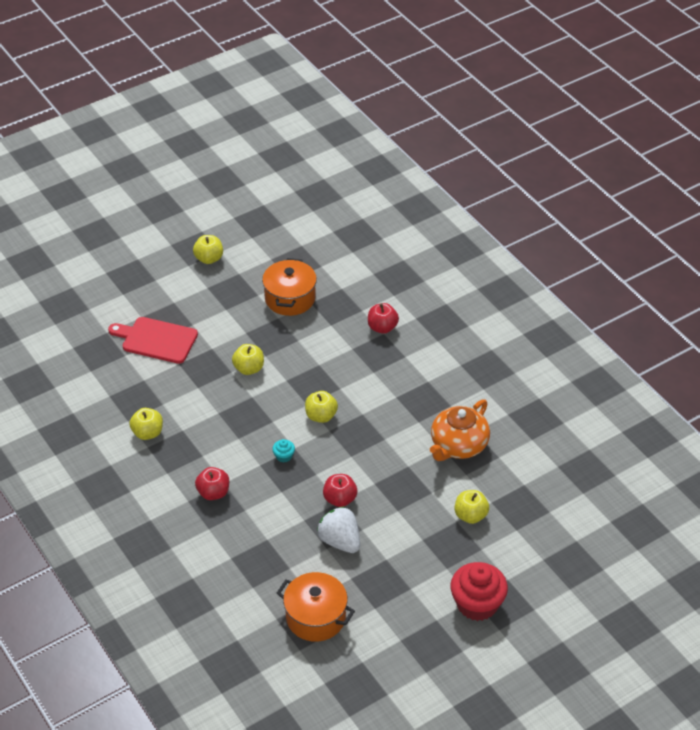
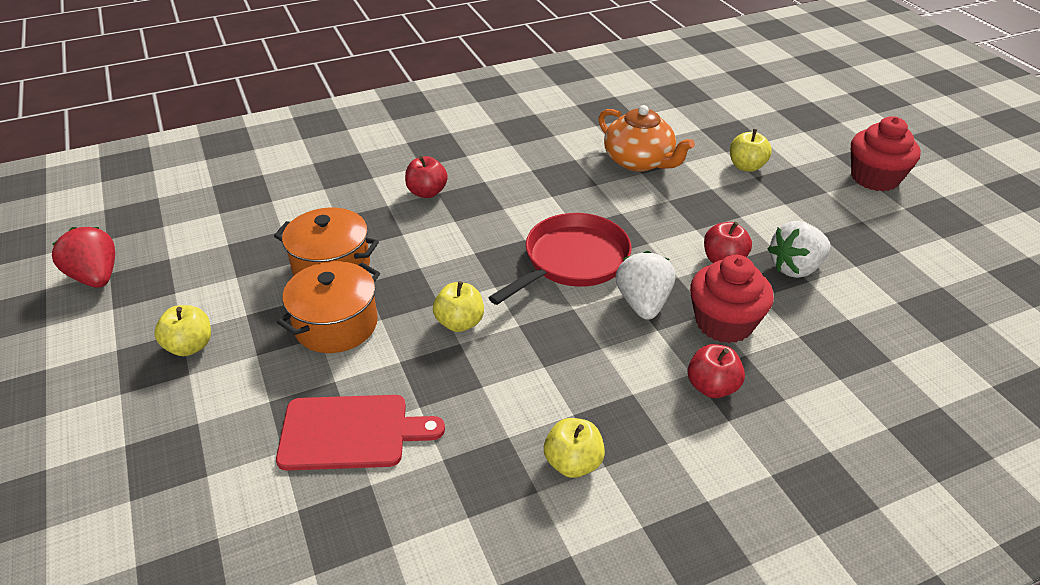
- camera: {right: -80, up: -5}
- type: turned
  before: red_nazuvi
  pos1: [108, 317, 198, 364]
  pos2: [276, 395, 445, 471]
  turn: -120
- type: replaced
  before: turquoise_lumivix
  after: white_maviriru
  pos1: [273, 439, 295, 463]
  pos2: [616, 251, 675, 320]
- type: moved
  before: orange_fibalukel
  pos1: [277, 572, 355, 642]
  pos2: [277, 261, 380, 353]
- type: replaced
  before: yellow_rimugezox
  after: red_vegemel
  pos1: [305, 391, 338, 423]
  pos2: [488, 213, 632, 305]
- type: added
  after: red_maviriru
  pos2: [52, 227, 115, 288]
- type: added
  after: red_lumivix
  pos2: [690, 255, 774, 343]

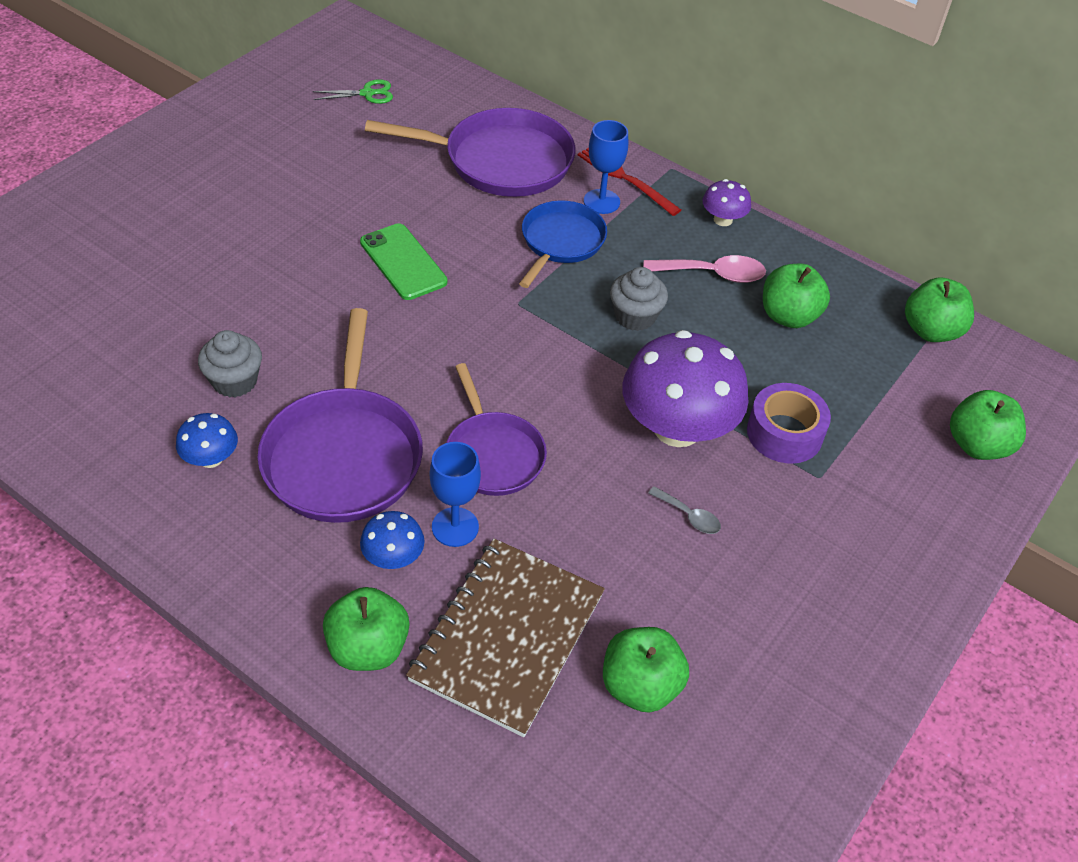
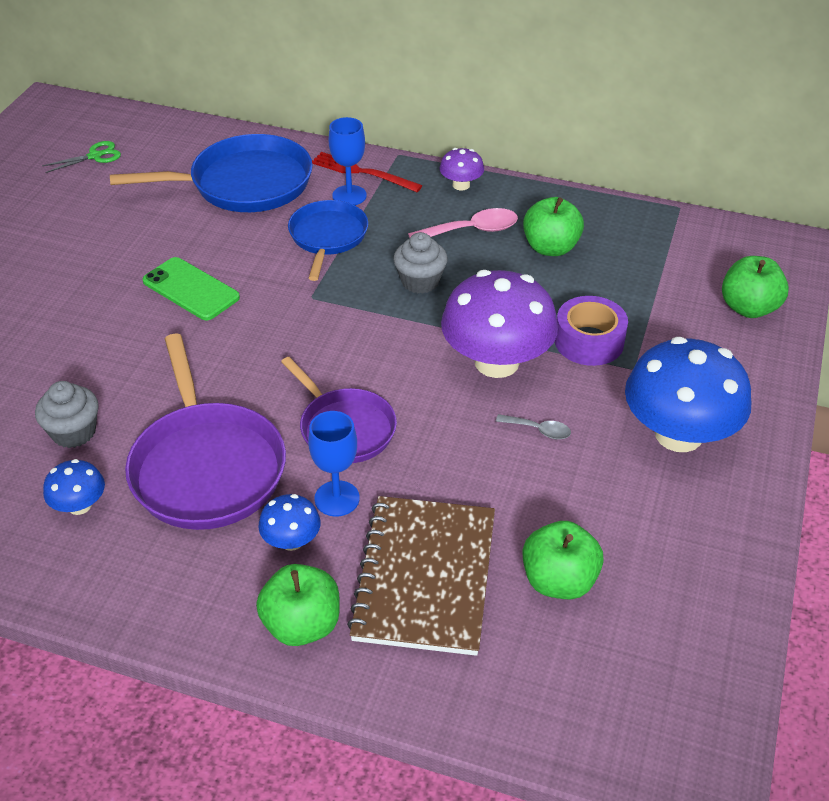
- camera: {right: -15, up: -5}
- type: recoloured
  before: purple_vegemel
  after: blue_vegemel
  pos1: [365, 108, 576, 197]
  pos2: [110, 134, 313, 212]
- type: removed
  before: green_rimugezox
  pos1: [905, 277, 974, 342]
- type: added
  after: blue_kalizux
  pos2: [625, 337, 751, 452]

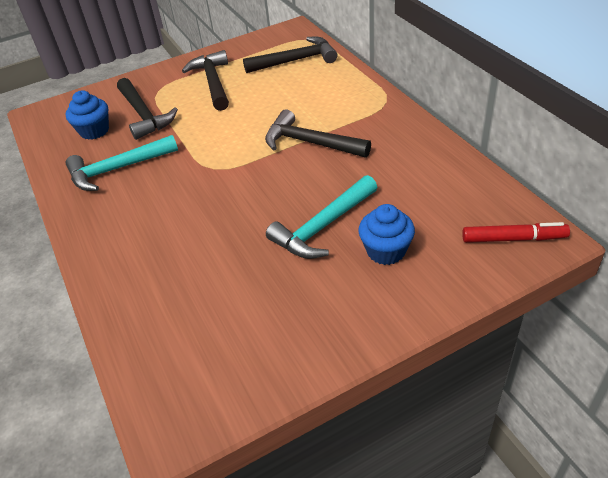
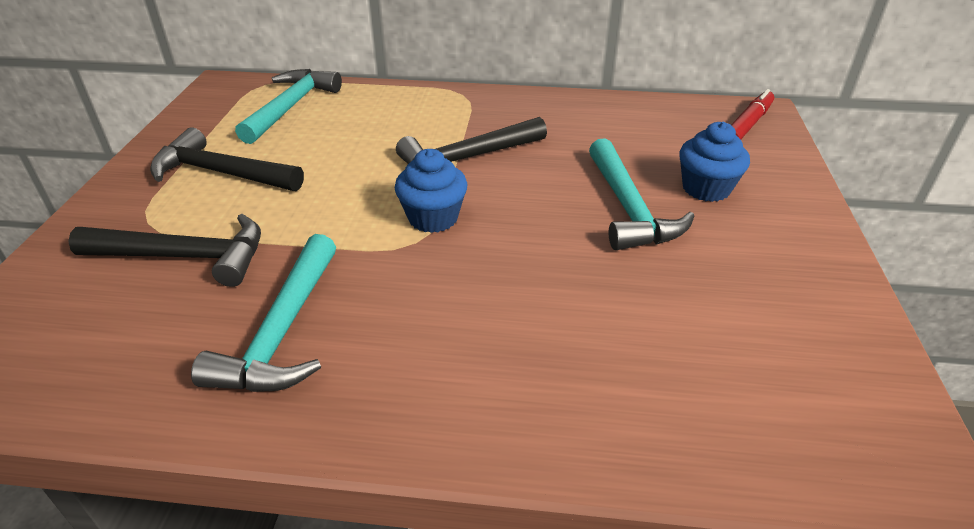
- camera: {right: -60, up: -5}
- type: moved
  before: blue_lumivix
  pos1: [66, 90, 109, 140]
  pos2: [395, 149, 467, 233]
- type: recoloured
  before: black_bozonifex
  after: turquoise_bozonifex
  pos1: [243, 37, 338, 73]
  pos2: [235, 69, 342, 144]

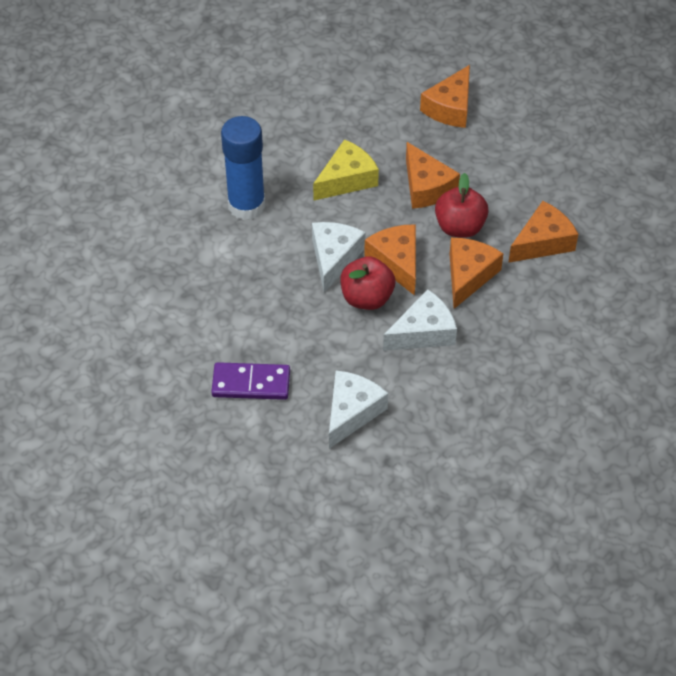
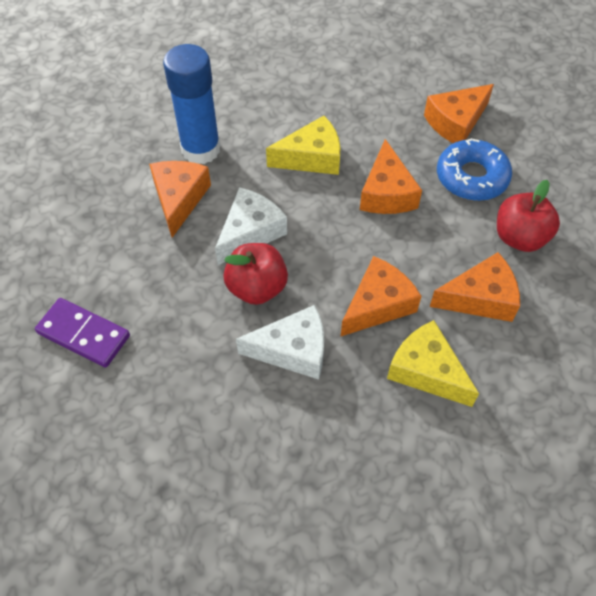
- camera: {right: 25, up: 5}
- type: removed
  before: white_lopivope
  pos1: [329, 371, 388, 449]
- type: moved
  before: orange_lopivope
  pos1: [364, 224, 416, 296]
  pos2: [149, 161, 211, 238]
- type: moved
  before: red_rimugezox
  pos1: [435, 173, 489, 238]
  pos2: [497, 180, 560, 252]
- type: added
  after: yellow_lopivope
  pos2: [387, 320, 479, 407]
- type: added
  after: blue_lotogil
  pos2: [437, 138, 512, 201]

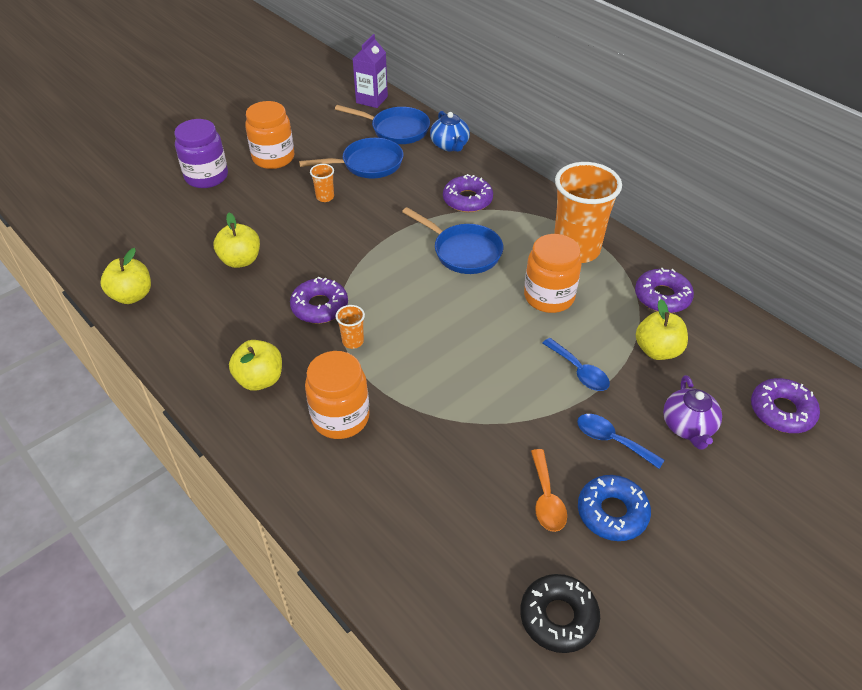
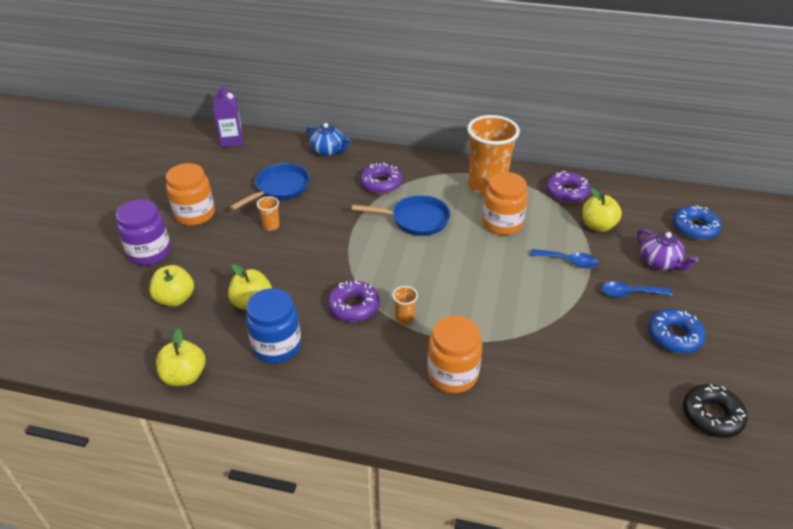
- camera: {right: -35, up: -5}
- type: moved
  before: yellow_rimugezox
  pos1: [229, 340, 282, 391]
  pos2: [149, 265, 194, 307]
- type: removed
  before: blue_vegemel
  pos1: [335, 105, 430, 144]
- type: removed
  before: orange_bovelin
  pos1: [531, 449, 567, 532]
- type: recoloured
  before: purple_lotogil
  after: blue_lotogil
  pos1: [751, 378, 820, 433]
  pos2: [673, 205, 721, 240]
- type: added
  after: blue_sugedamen
  pos2: [246, 288, 301, 363]

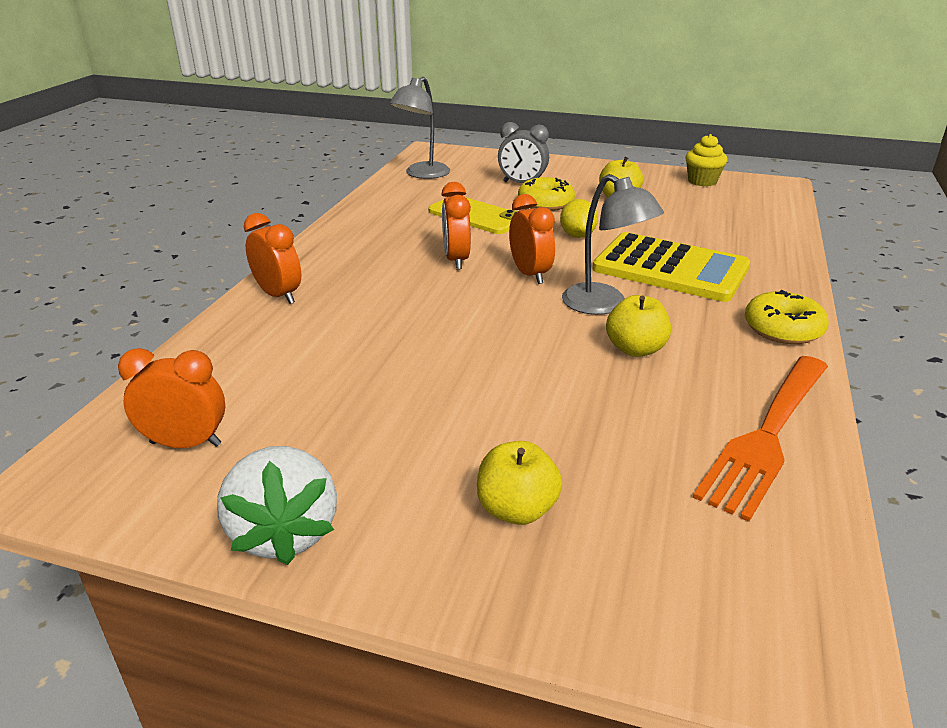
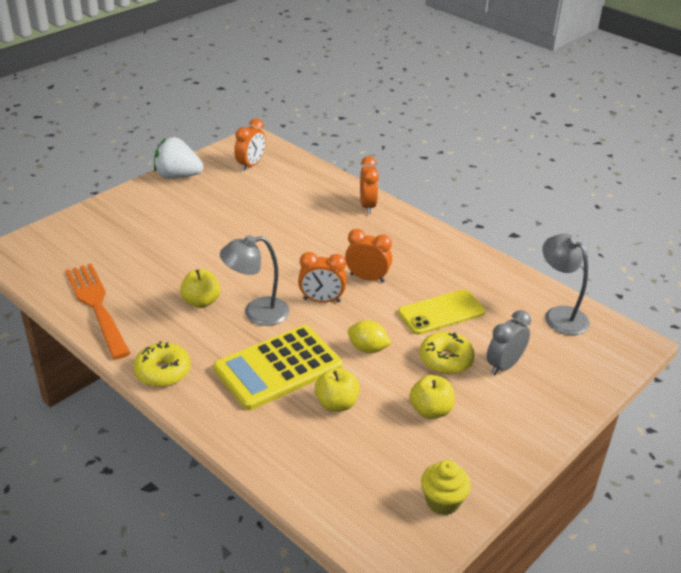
- camera: {right: 115, up: 5}
- type: turned
  before: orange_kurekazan
  pos1: [244, 213, 301, 304]
  pos2: [360, 156, 379, 214]
  turn: -75
- type: moved
  before: yellow_rimugezox
  pos1: [477, 441, 562, 525]
  pos2: [315, 368, 360, 412]

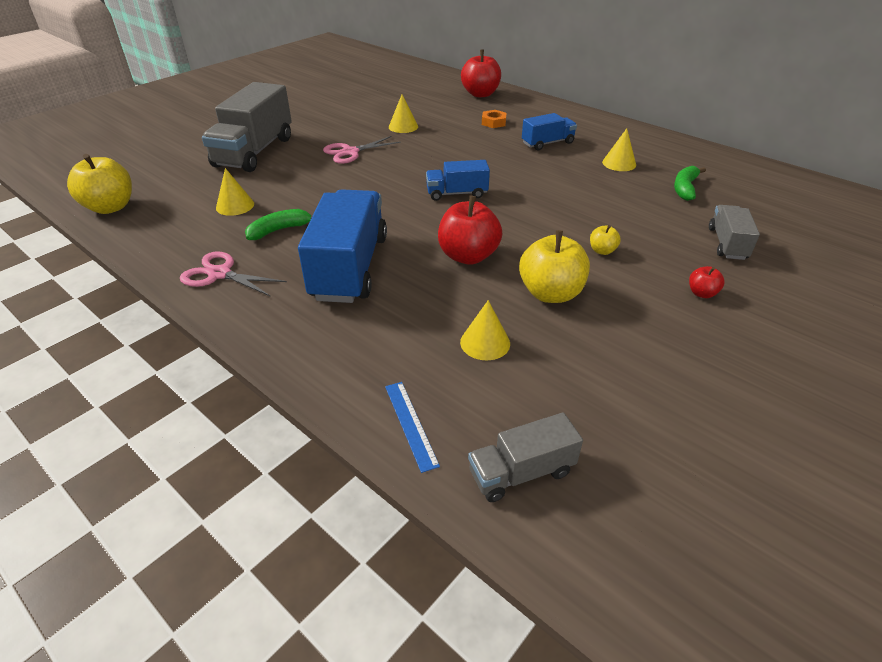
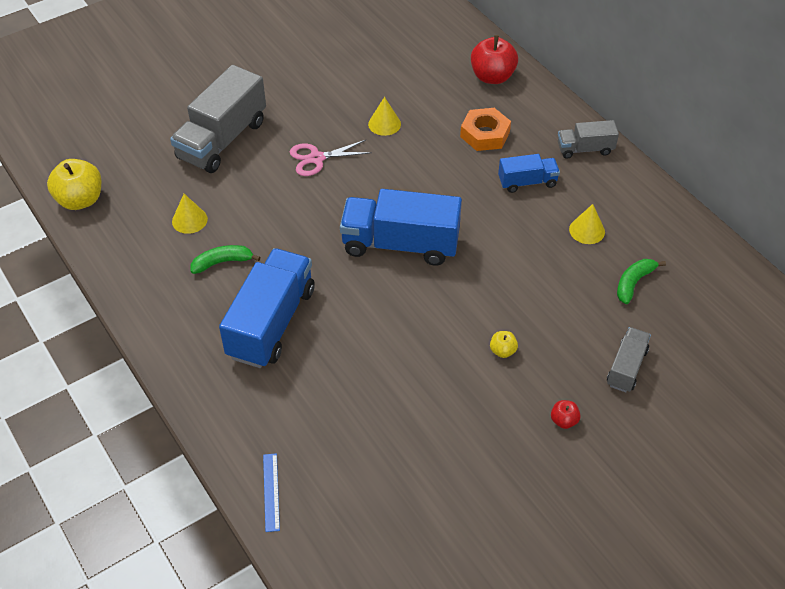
- camera: {right: 15, up: 10}
- type: removed
  before: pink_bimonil
  pos1: [180, 251, 287, 297]
- type: resized
  before: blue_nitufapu
  pos1: [426, 160, 490, 201]
  pos2: [340, 189, 462, 266]
  scale: 1.9
- type: removed
  before: red_rimugezox
  pos1: [438, 196, 502, 265]
- type: removed
  before: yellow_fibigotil
  pos1: [460, 300, 510, 360]
- type: moved
  before: grey_nitufapu
  pos1: [468, 413, 583, 502]
  pos2: [558, 120, 619, 159]
- type: resized
  before: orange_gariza
  pos1: [482, 110, 507, 128]
  pos2: [460, 108, 511, 151]
  scale: 1.65
- type: removed
  before: yellow_rimugezox
  pos1: [519, 230, 590, 303]

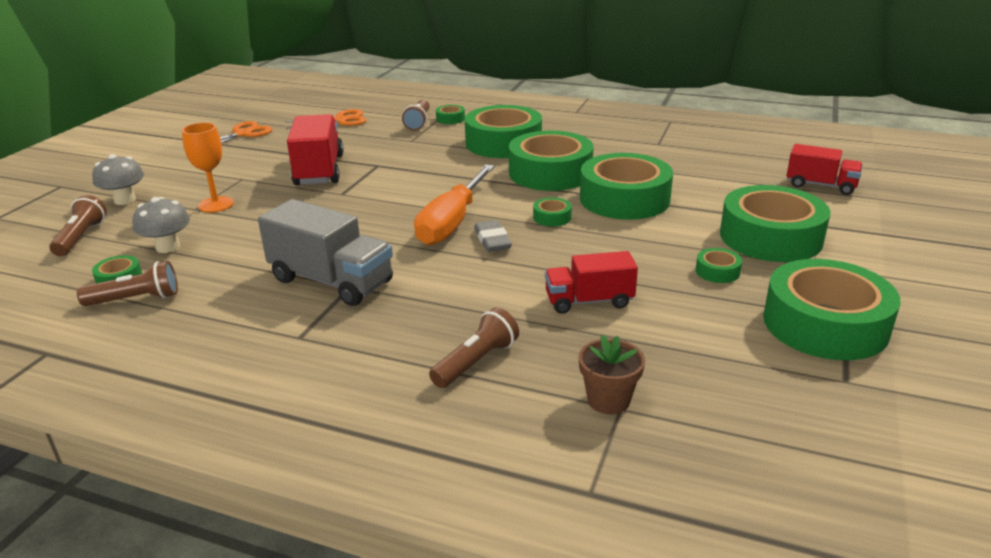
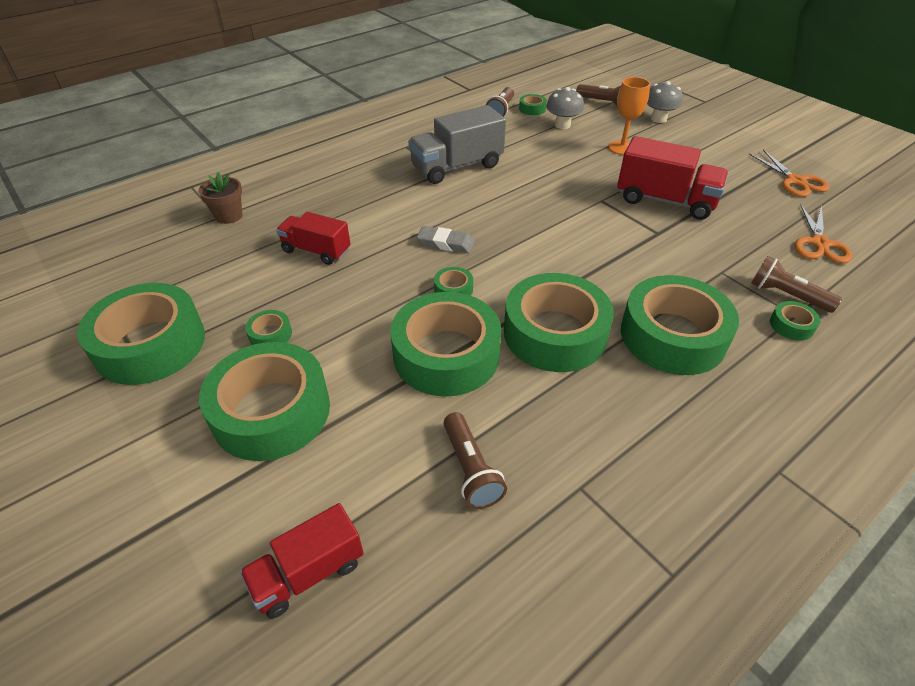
- camera: {right: 120, up: 15}
- type: removed
  before: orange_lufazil
  pos1: [414, 165, 495, 246]
- type: moved
  before: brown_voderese
  pos1: [429, 307, 519, 388]
  pos2: [444, 412, 507, 509]
- type: turned
  before: red_nitufapu
  pos1: [545, 251, 638, 314]
  pos2: [276, 212, 350, 265]
  turn: -90

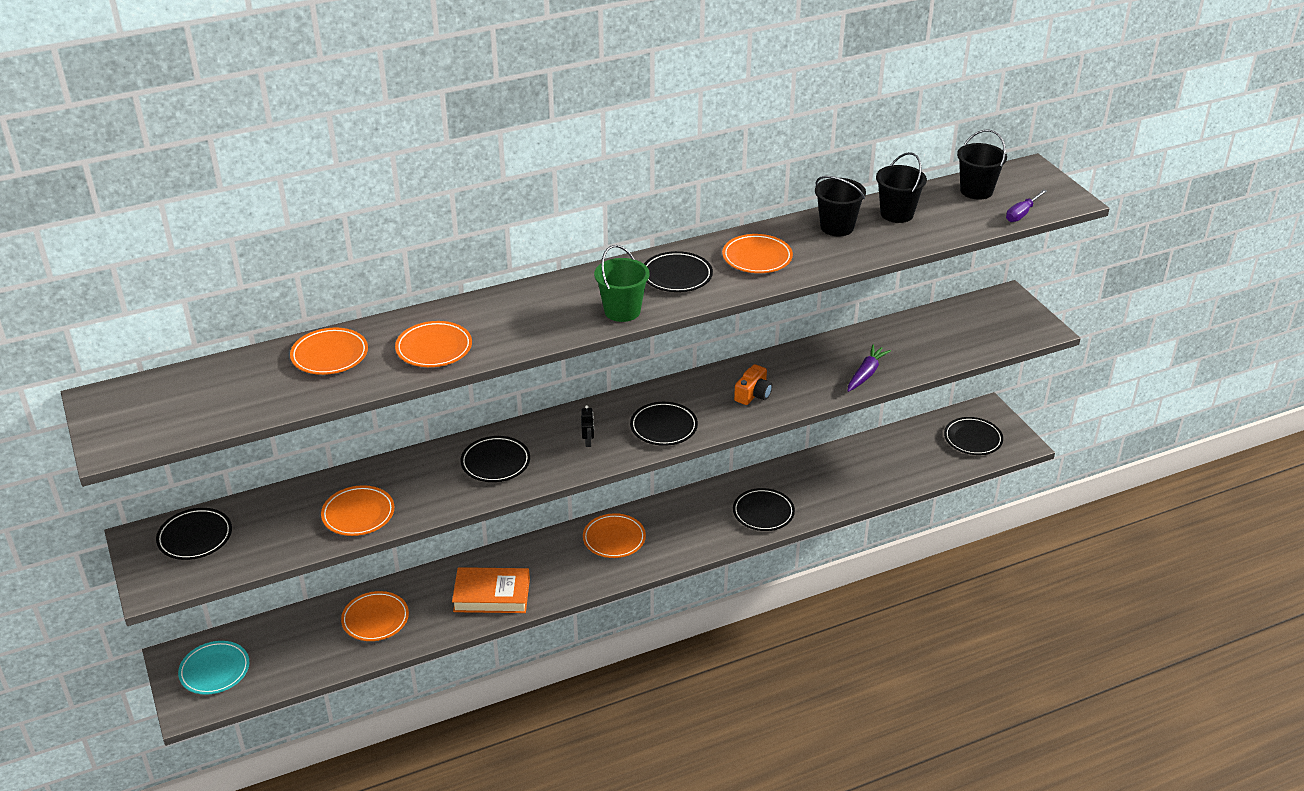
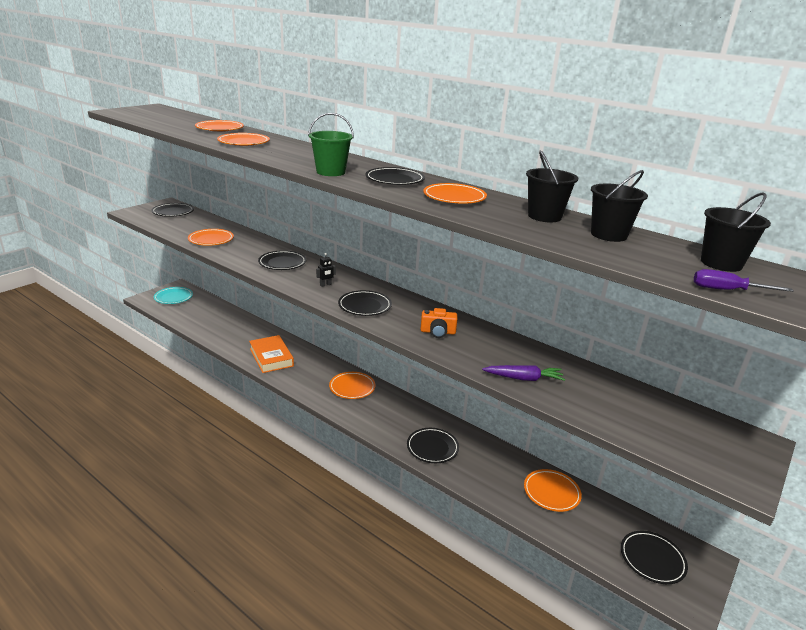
- camera: {right: 60, up: -10}
- type: moved
  before: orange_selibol
  pos1: [341, 591, 409, 641]
  pos2: [524, 469, 582, 512]

